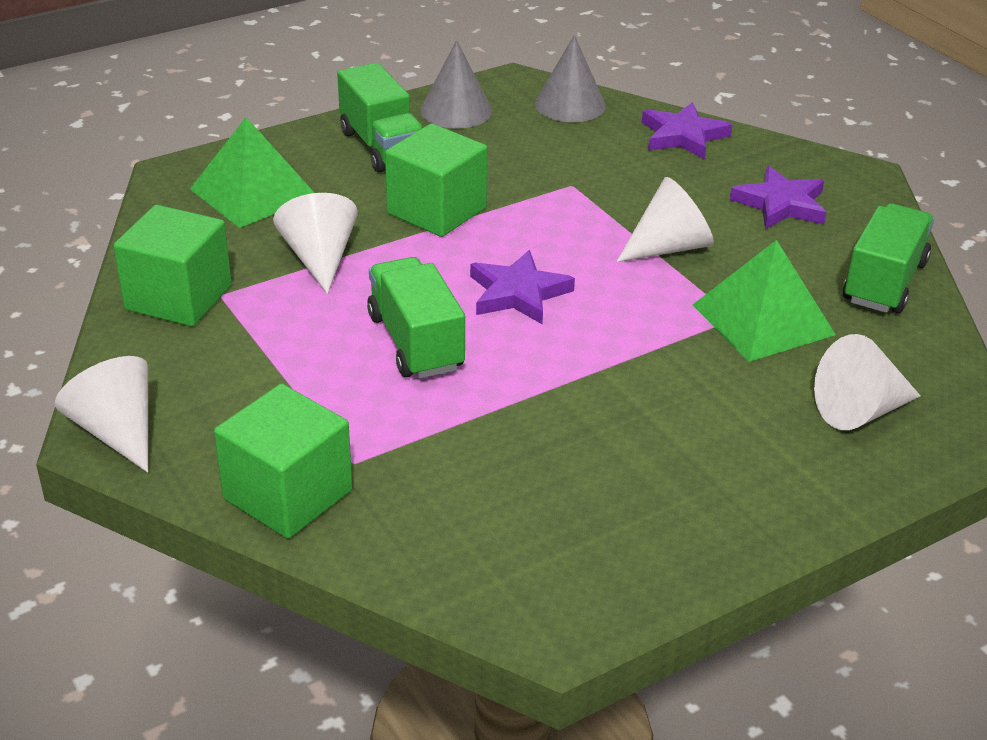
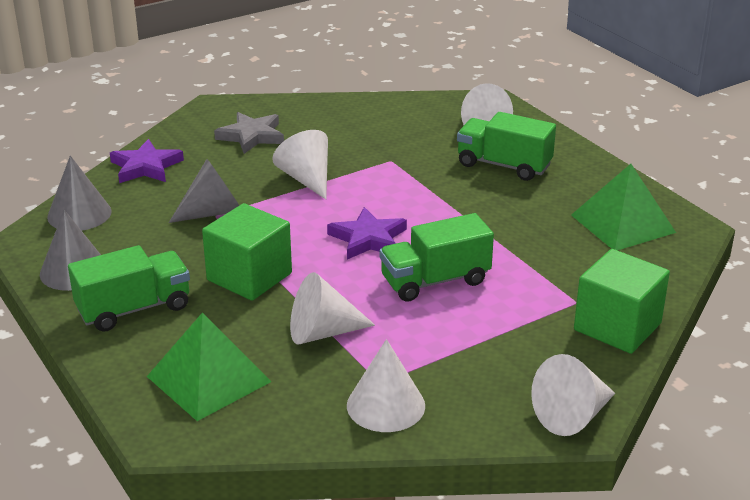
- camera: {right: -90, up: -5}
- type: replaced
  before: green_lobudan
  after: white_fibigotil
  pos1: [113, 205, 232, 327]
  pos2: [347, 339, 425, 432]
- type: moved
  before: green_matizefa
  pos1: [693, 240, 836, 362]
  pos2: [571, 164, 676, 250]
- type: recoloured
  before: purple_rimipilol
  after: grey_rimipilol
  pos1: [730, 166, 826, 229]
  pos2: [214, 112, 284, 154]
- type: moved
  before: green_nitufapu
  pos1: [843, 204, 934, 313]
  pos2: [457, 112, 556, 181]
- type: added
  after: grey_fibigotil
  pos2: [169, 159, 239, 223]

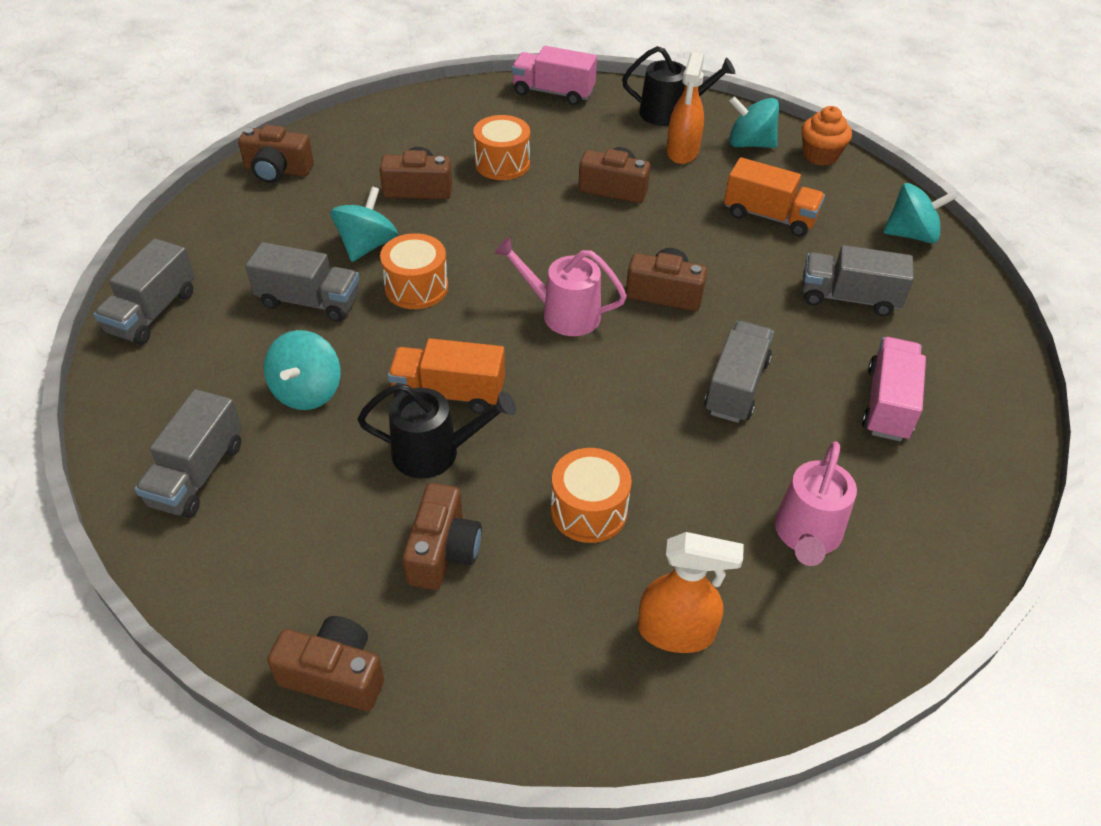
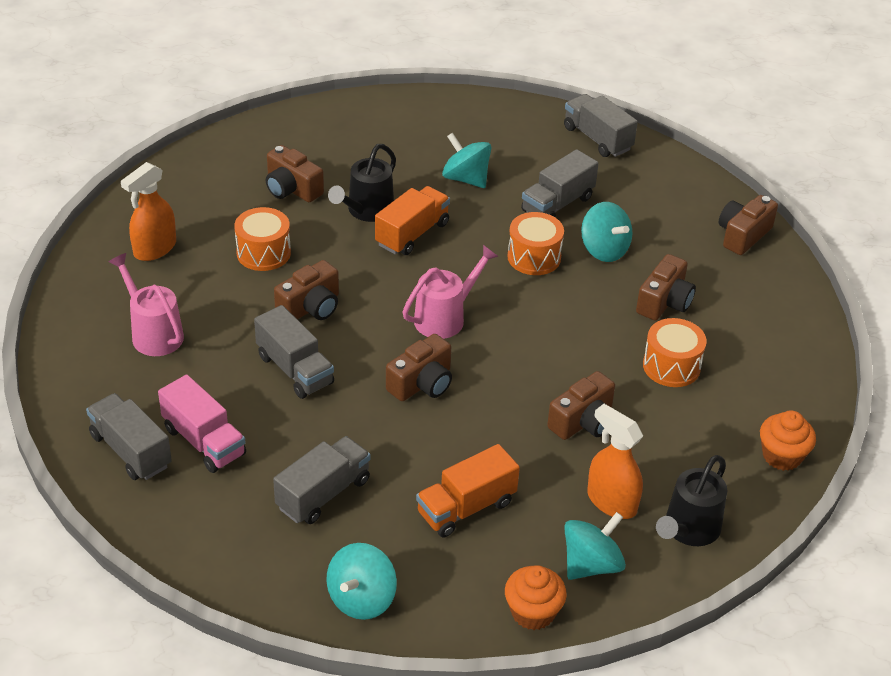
- camera: {right: 120, up: -5}
- type: moved
  before: grey_nitufapu
  pos1: [135, 389, 242, 518]
  pos2: [86, 393, 172, 480]
- type: moved
  before: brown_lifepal
  pos1: [267, 616, 384, 711]
  pos2: [274, 260, 339, 320]
- type: replaced
  before: pink_nitufapu
  after: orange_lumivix
  pos1: [512, 46, 597, 105]
  pos2: [760, 410, 816, 471]

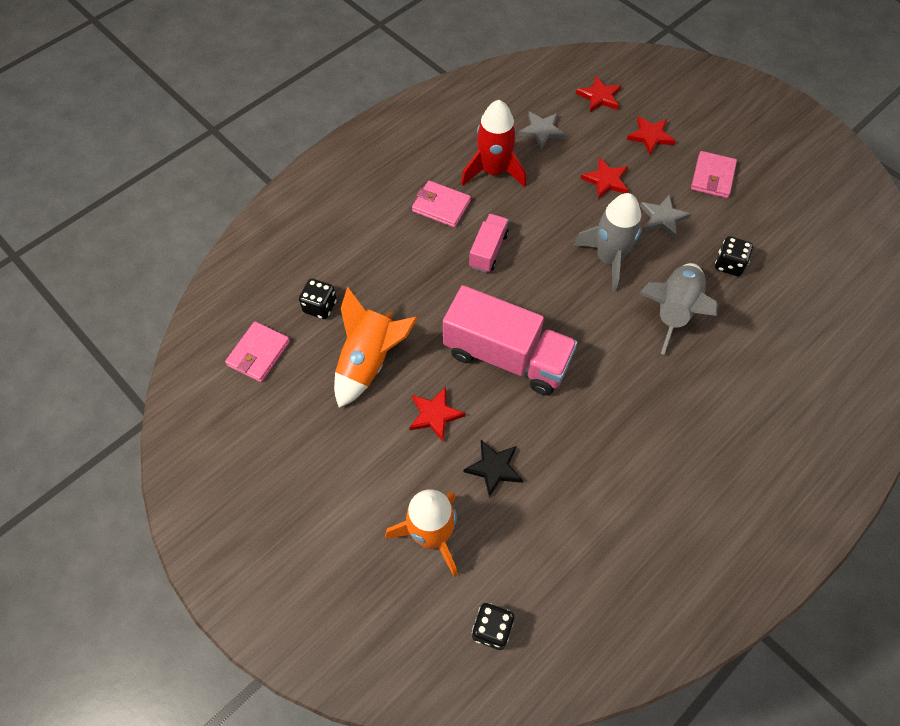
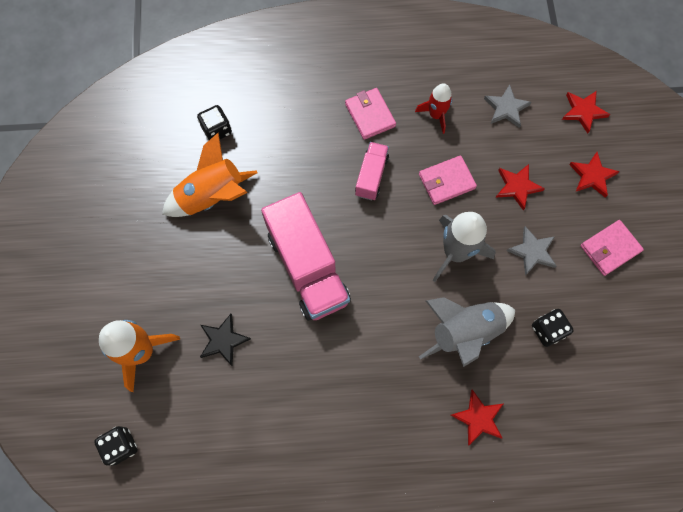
- camera: {right: 40, up: 10}
- type: moved
  before: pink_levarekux
  pos1: [225, 321, 290, 382]
  pos2: [419, 155, 477, 205]
- type: moved
  before: red_rimipilol
  pos1: [409, 387, 465, 442]
  pos2: [451, 389, 503, 445]
- type: resized
  before: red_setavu
  pos1: [461, 100, 526, 187]
  pos2: [415, 83, 452, 134]
  scale: 0.61
- type: turned
  before: pink_nitufapu
  pos1: [469, 214, 509, 273]
  pos2: [355, 142, 389, 200]
  turn: -45

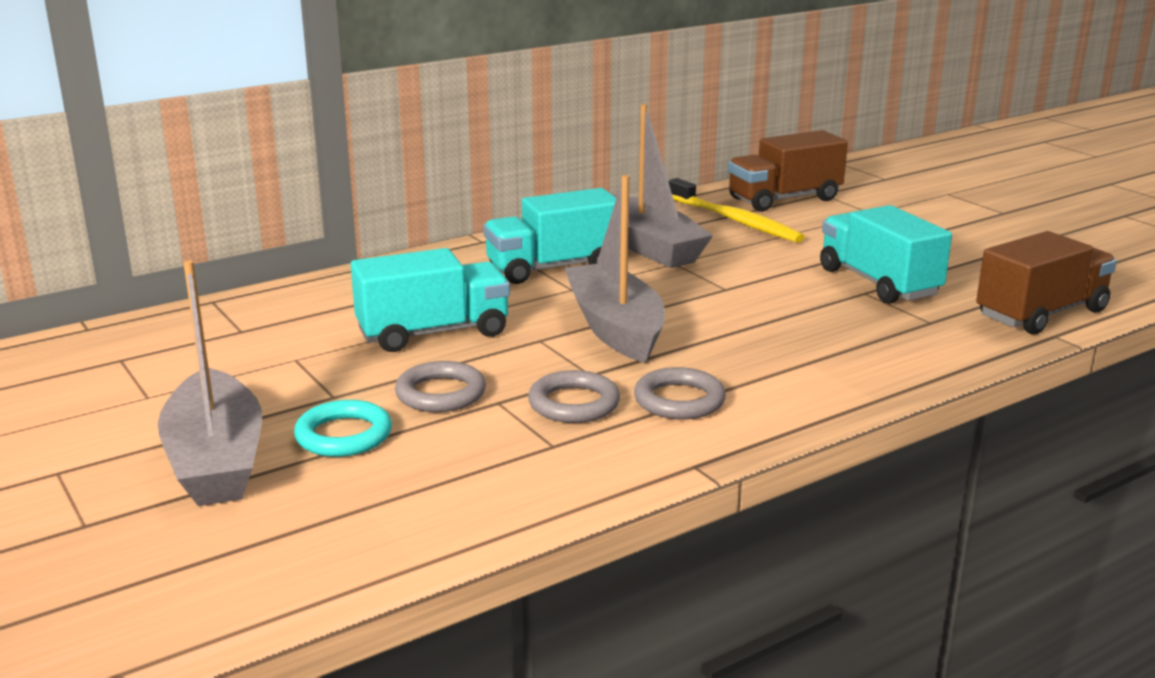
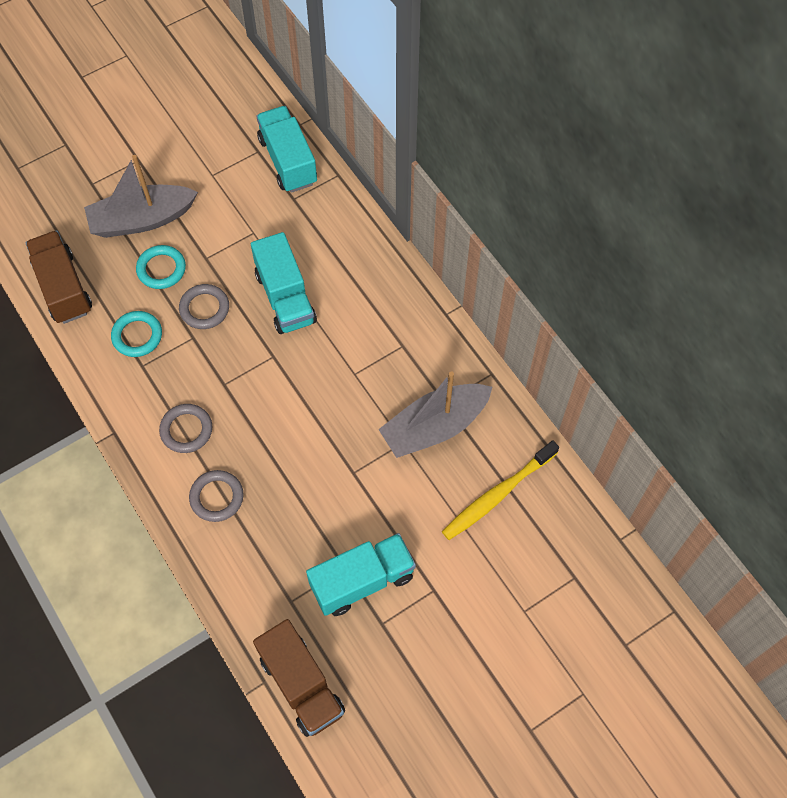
- camera: {right: 90, up: 40}
- type: moved
  before: turquoise_nitufapu
  pos1: [483, 188, 616, 284]
  pos2: [256, 106, 317, 193]
- type: moved
  before: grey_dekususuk
  pos1: [528, 370, 620, 423]
  pos2: [189, 470, 244, 522]
- type: removed
  before: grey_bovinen
  pos1: [564, 175, 665, 363]
- type: moved
  before: brown_nitufapu
  pos1: [728, 130, 848, 212]
  pos2: [25, 231, 92, 324]
- type: added
  after: turquoise_dekususuk
  pos2: [111, 311, 162, 357]

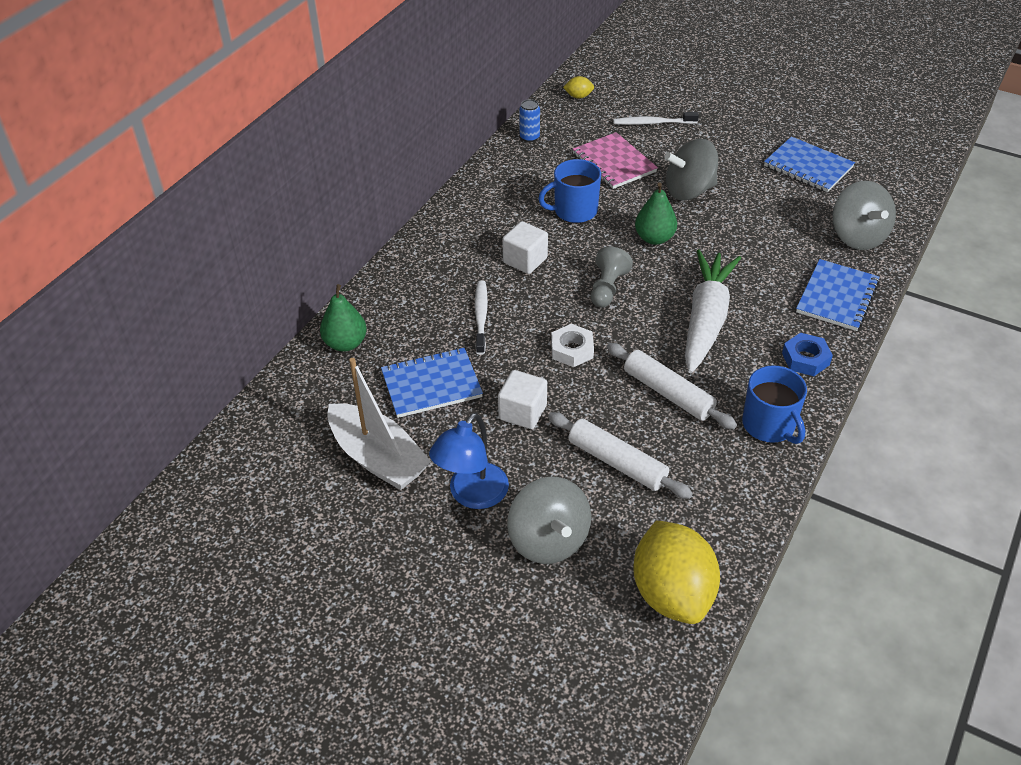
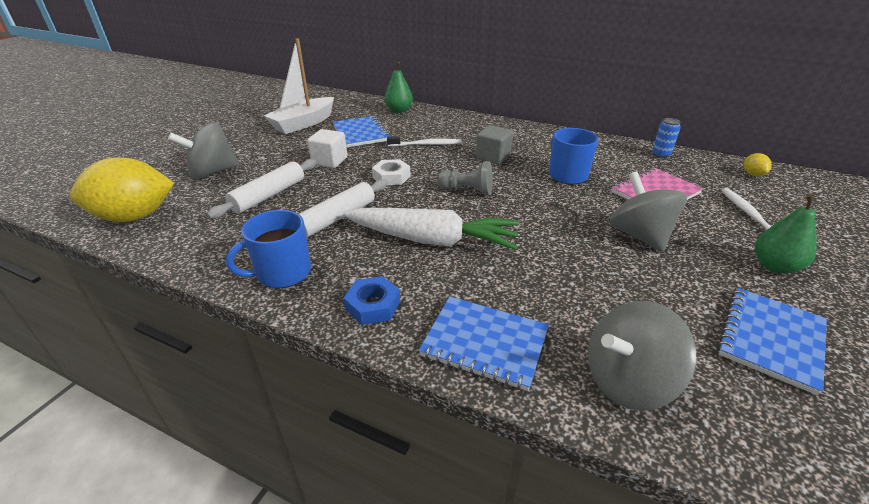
- camera: {right: 85, up: -10}
- type: removed
  before: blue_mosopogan
  pos1: [429, 413, 509, 509]
- type: recoloured
  before: white_lobudan
  after: grey_lobudan
  pos1: [502, 221, 548, 274]
  pos2: [476, 125, 513, 165]
- type: moved
  before: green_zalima
  pos1: [635, 183, 677, 245]
  pos2: [755, 194, 816, 274]

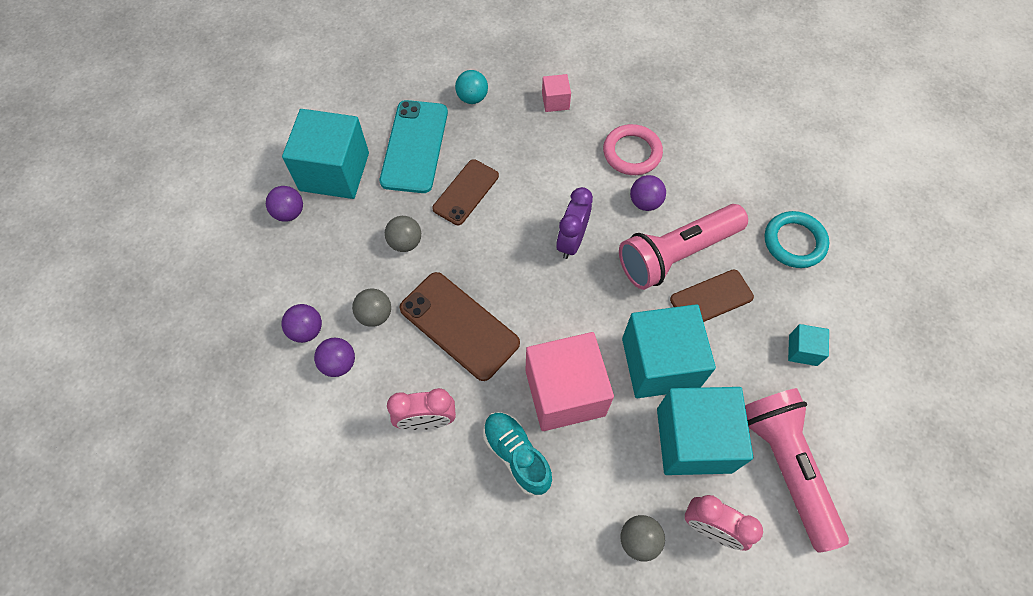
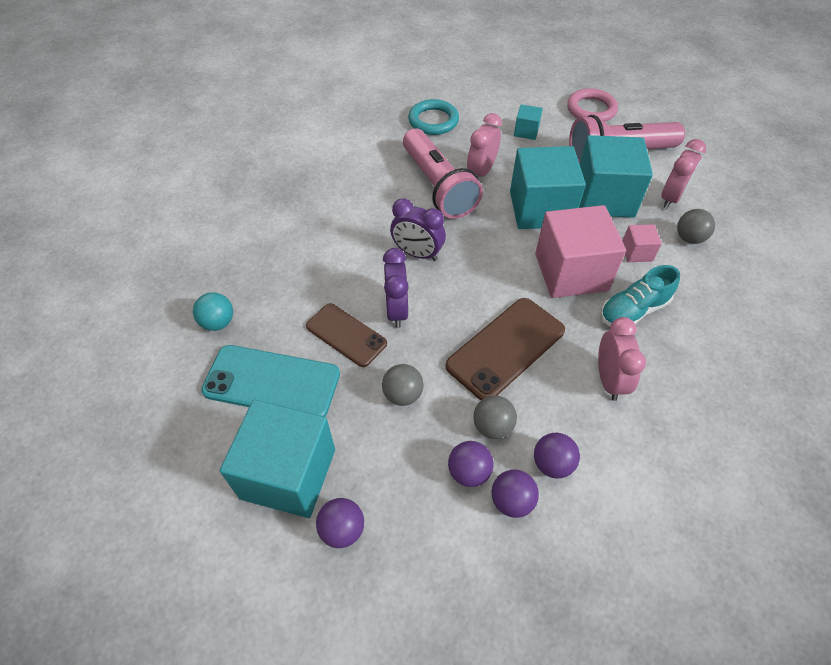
- camera: {right: -85, up: -10}
- type: moved
  before: pink_lobudan
  pos1: [542, 74, 571, 112]
  pos2: [622, 224, 662, 262]
- type: moved
  before: pink_dekususuk
  pos1: [603, 124, 663, 175]
  pos2: [567, 88, 618, 122]
- type: moved
  before: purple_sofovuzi
  pos1: [630, 175, 666, 211]
  pos2: [448, 441, 493, 487]
- type: replaced
  before: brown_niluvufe
  after: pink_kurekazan
  pos1: [670, 269, 754, 322]
  pos2: [467, 113, 502, 178]
- type: added
  after: purple_kurekazan
  pos2: [383, 248, 409, 328]

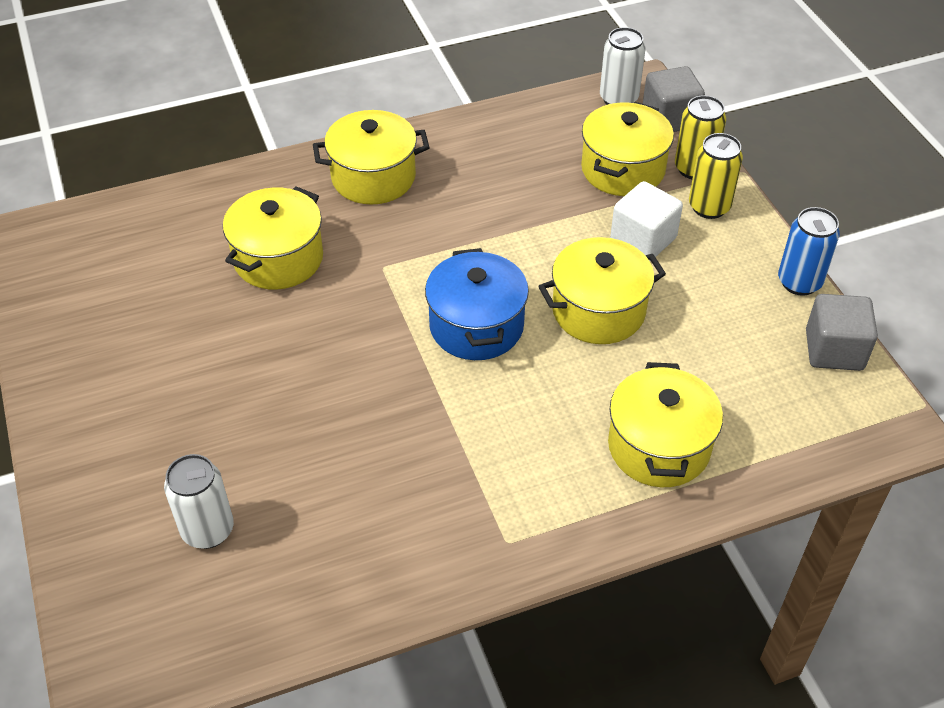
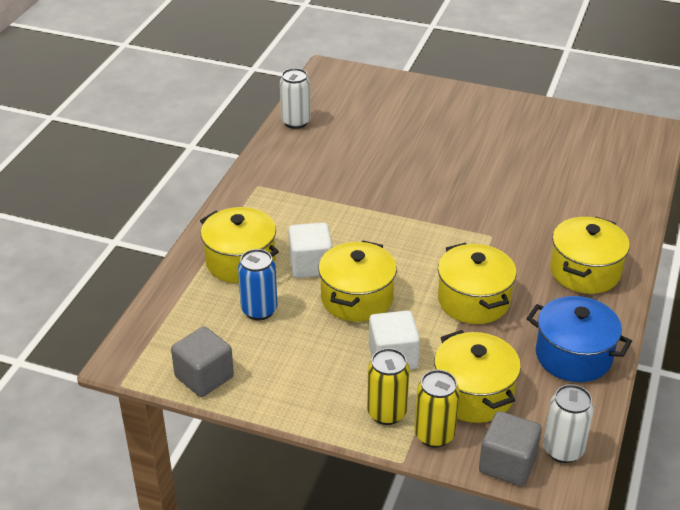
- camera: {right: 130, up: -10}
- type: moved
  before: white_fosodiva
  pos1: [164, 454, 234, 549]
  pos2: [280, 68, 311, 129]
- type: moved
  before: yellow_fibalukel
  pos1: [223, 186, 323, 290]
  pos2: [438, 243, 517, 324]
- type: moved
  before: blue_fibalukel
  pos1: [425, 248, 529, 360]
  pos2: [526, 296, 632, 382]
- type: moved
  before: blue_fosodiva
  pos1: [778, 207, 840, 296]
  pos2: [238, 249, 277, 320]
- type: added
  after: white_lobudan
  pos2: [288, 222, 333, 278]

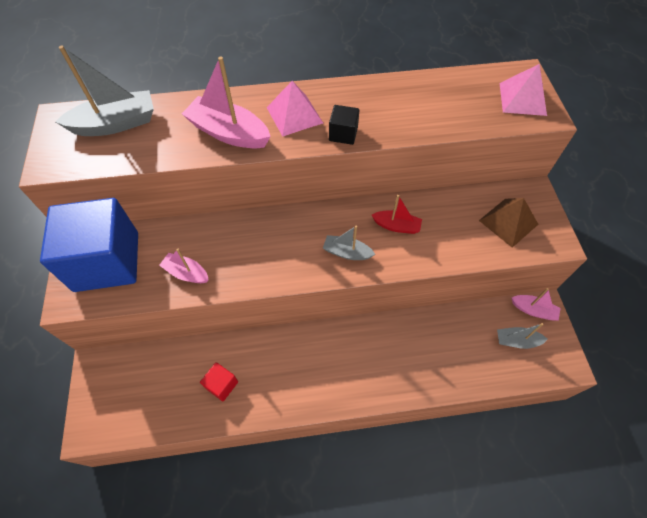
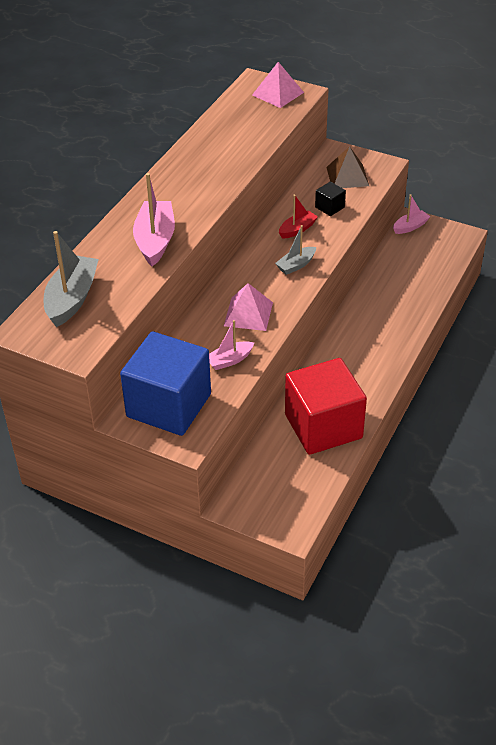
- camera: {right: -55, up: -15}
- type: turned
  before: pink_bovinen
  pos1: [182, 56, 271, 149]
  pos2: [133, 173, 175, 266]
  turn: 120
- type: resized
  before: red_lobudan
  pos1: [200, 362, 238, 401]
  pos2: [285, 358, 367, 455]
  scale: 2.49
- type: moved
  before: pink_matizefa
  pos1: [267, 81, 323, 137]
  pos2: [224, 283, 273, 331]
- type: moved
  before: black_lobudan
  pos1: [329, 105, 359, 145]
  pos2: [315, 182, 346, 216]
- type: removed
  before: grey_bovinen
  pos1: [497, 323, 548, 349]

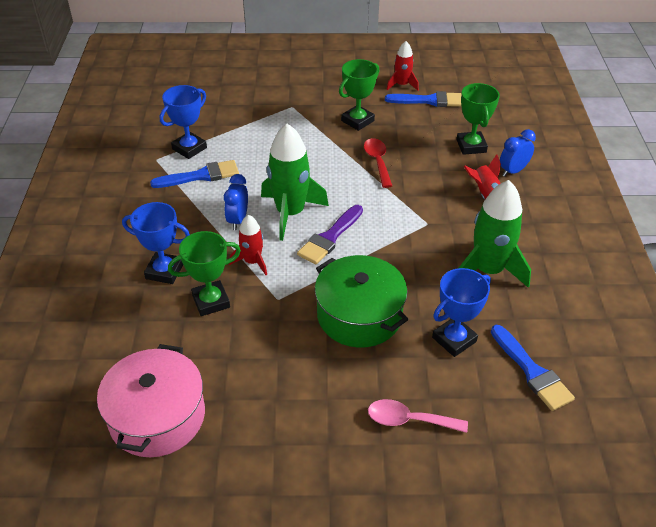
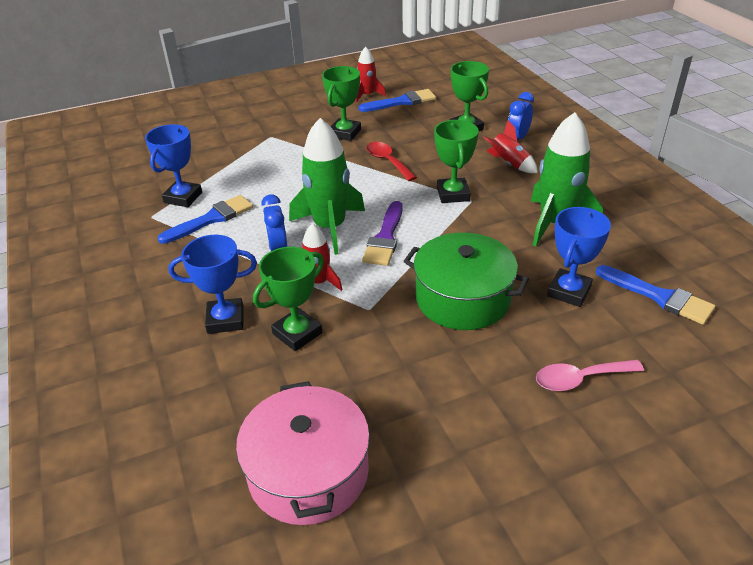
- camera: {right: -20, up: -5}
- type: added
  after: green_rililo
  pos2: [434, 120, 479, 203]

